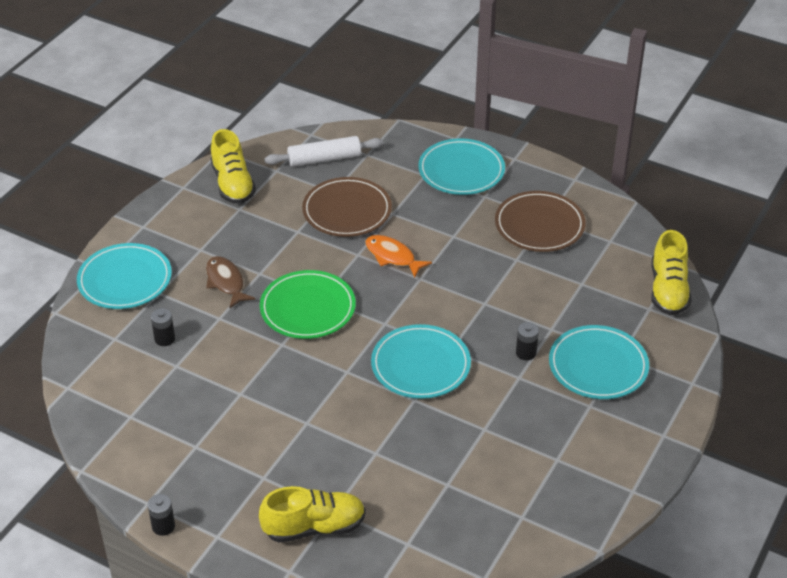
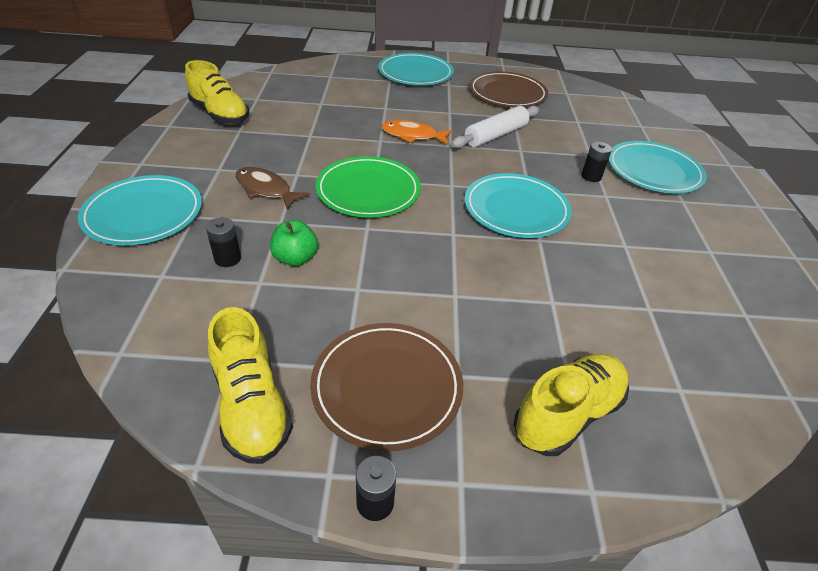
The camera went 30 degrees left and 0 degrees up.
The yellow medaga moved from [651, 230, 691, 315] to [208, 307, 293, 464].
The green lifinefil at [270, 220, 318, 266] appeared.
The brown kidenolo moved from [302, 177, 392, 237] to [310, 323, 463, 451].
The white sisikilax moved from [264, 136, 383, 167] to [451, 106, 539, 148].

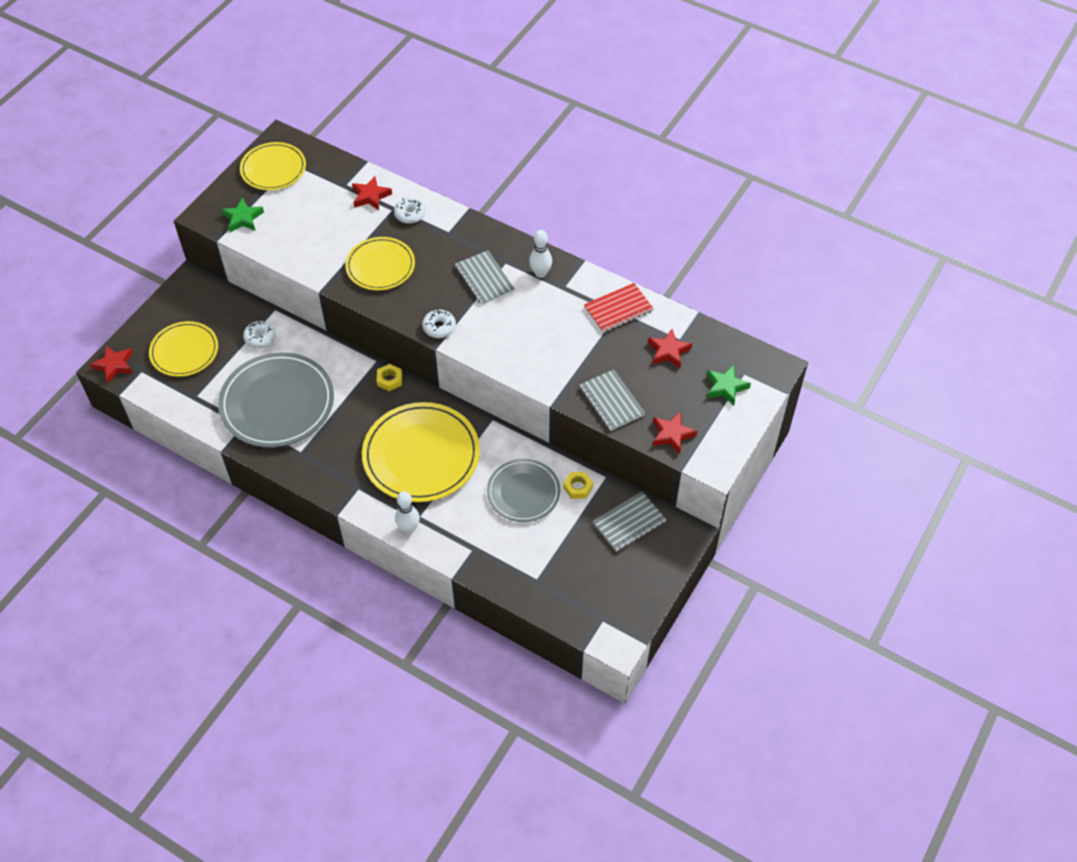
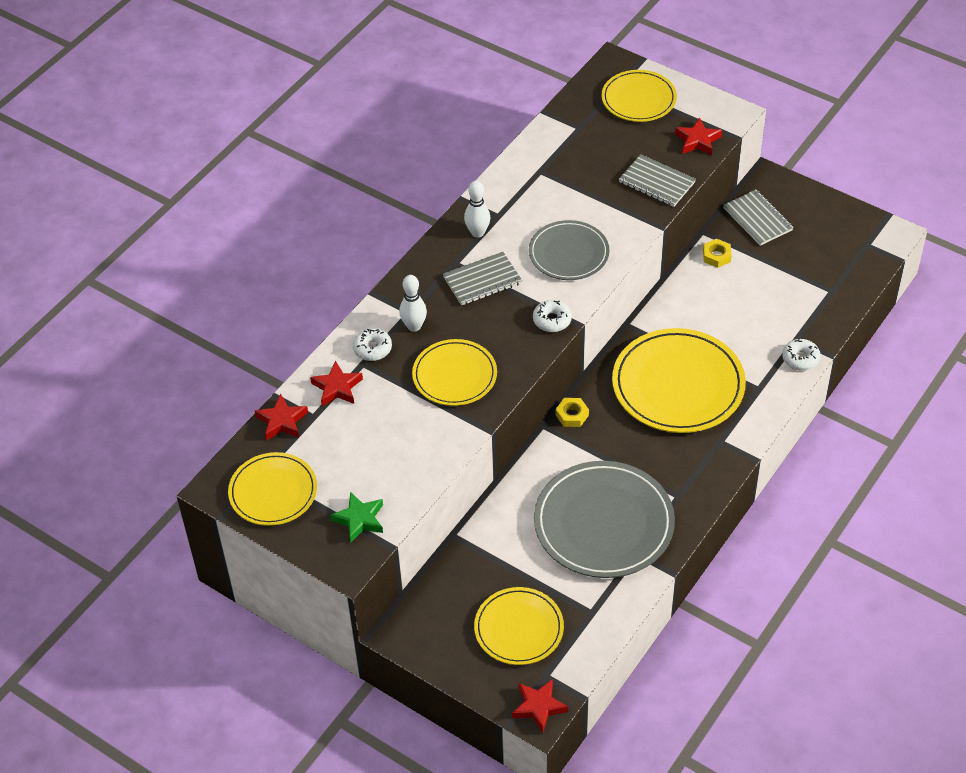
The camera went 85 degrees left and 5 degrees down.
The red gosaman moved from [648, 329, 692, 368] to [255, 394, 308, 441].
The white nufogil moved from [395, 491, 420, 534] to [399, 275, 427, 332].
The grey kidenolo moved from [487, 459, 560, 522] to [529, 220, 609, 280].
The green gosaman at [707, 365, 751, 406] was replaced by the yellow kidenolo at [602, 70, 677, 122].
The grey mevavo at [580, 369, 645, 431] turned 60 degrees clockwise.
The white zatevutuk moved from [243, 321, 276, 348] to [782, 339, 821, 371].
The red mevavo at [584, 283, 654, 333] disappeared.

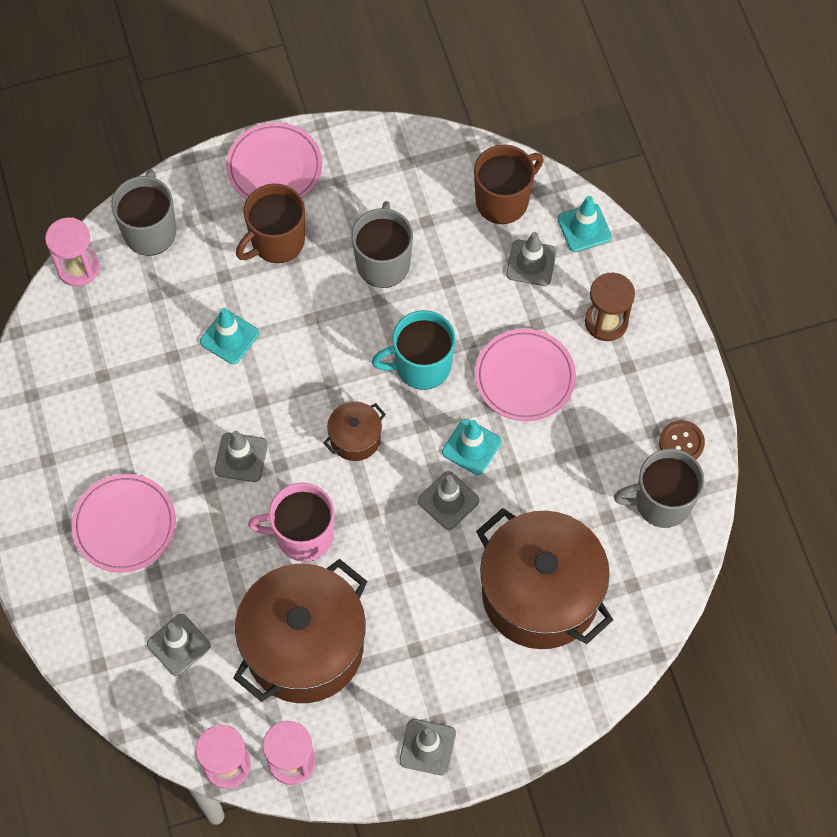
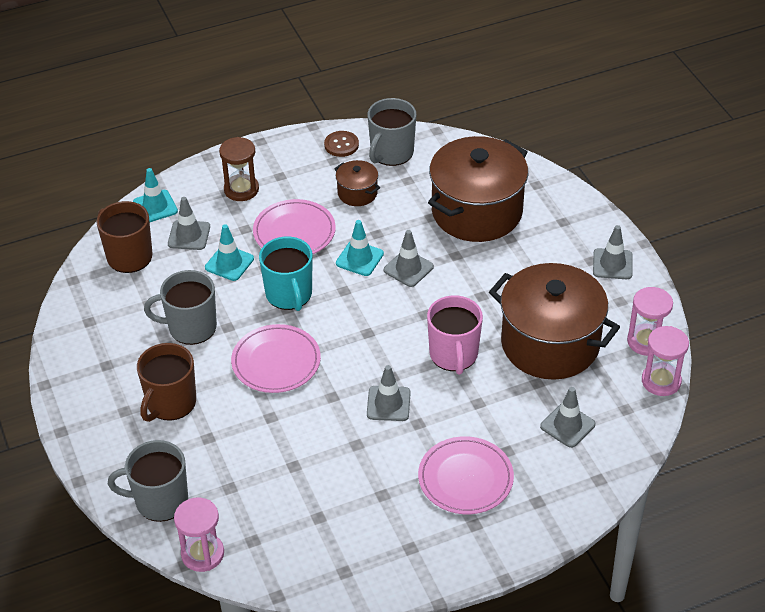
The camera went 95 degrees left and 20 degrees down.
The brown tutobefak at [236, 184, 305, 263] turned 75 degrees clockwise.
The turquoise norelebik moved from [200, 308, 259, 364] to [205, 224, 254, 281].
The pink kidenolo moved from [226, 122, 322, 200] to [231, 324, 321, 393].
The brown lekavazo moved from [323, 402, 386, 461] to [334, 160, 380, 206].
The grey tutobefak at [614, 449, 705, 528] turned 45 degrees clockwise.

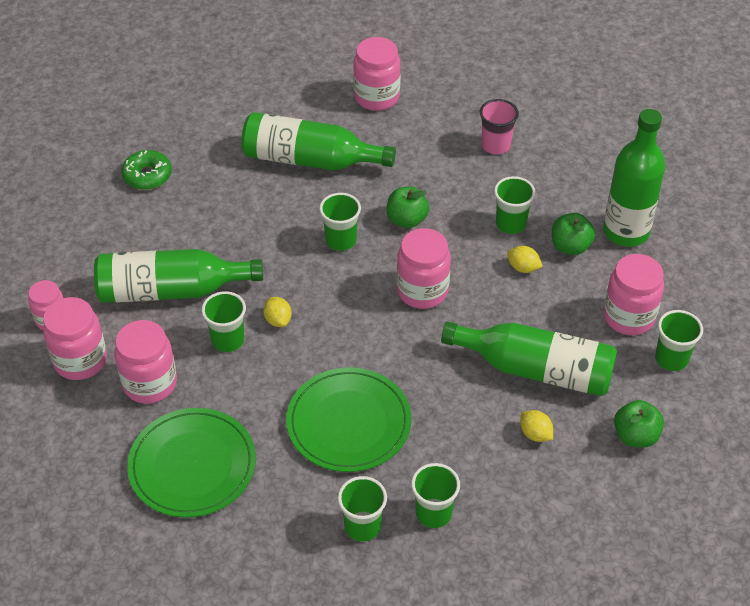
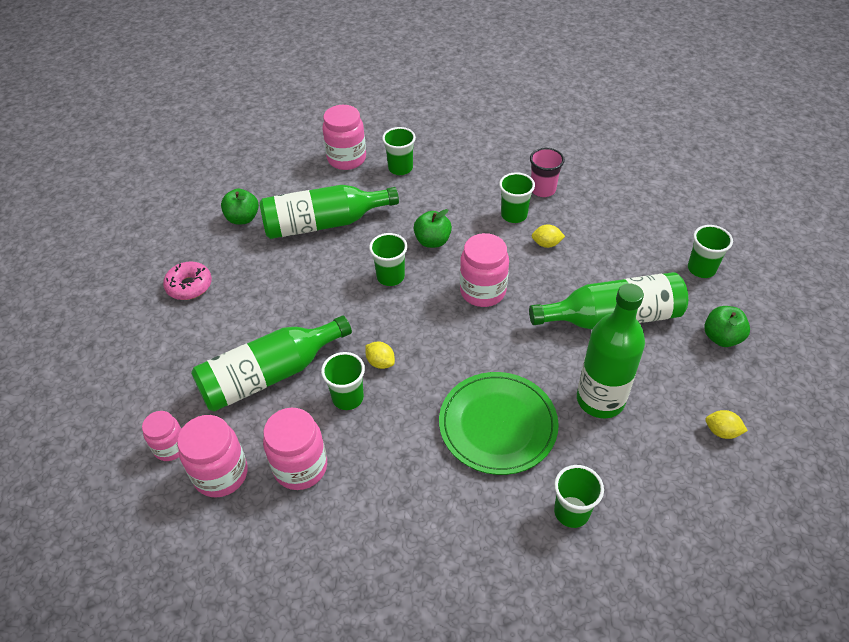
The camera went 25 degrees left and 0 degrees up.
The green zatevutuk at [121, 150, 172, 190] became the pink zatevutuk at [163, 261, 212, 300].
The green lifinefil moved from [552, 213, 596, 255] to [221, 189, 259, 225].
The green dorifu moved from [411, 463, 460, 528] to [382, 127, 416, 175].
The pink dorifu moved from [480, 99, 519, 155] to [530, 148, 565, 197].
The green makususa moved from [603, 109, 665, 247] to [577, 283, 645, 418].
The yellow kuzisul moved from [520, 410, 553, 442] to [705, 410, 748, 439].
The green kidenolo at [127, 408, 256, 518] disappeared.
The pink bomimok at [603, 254, 664, 335] disappeared.

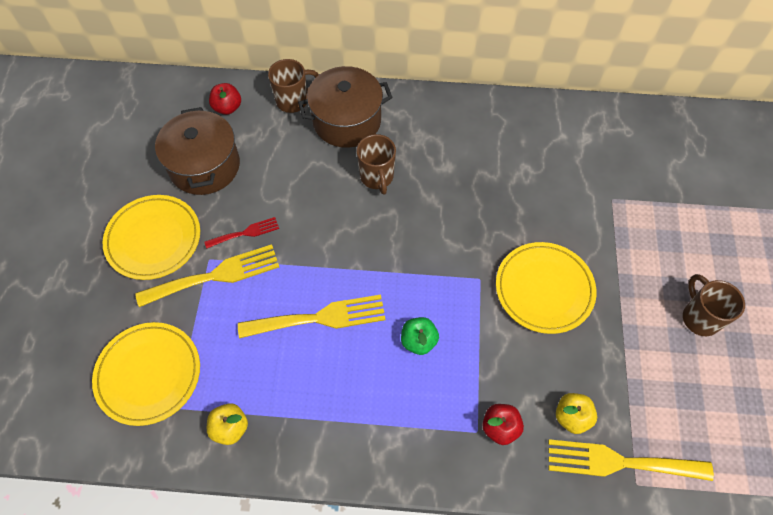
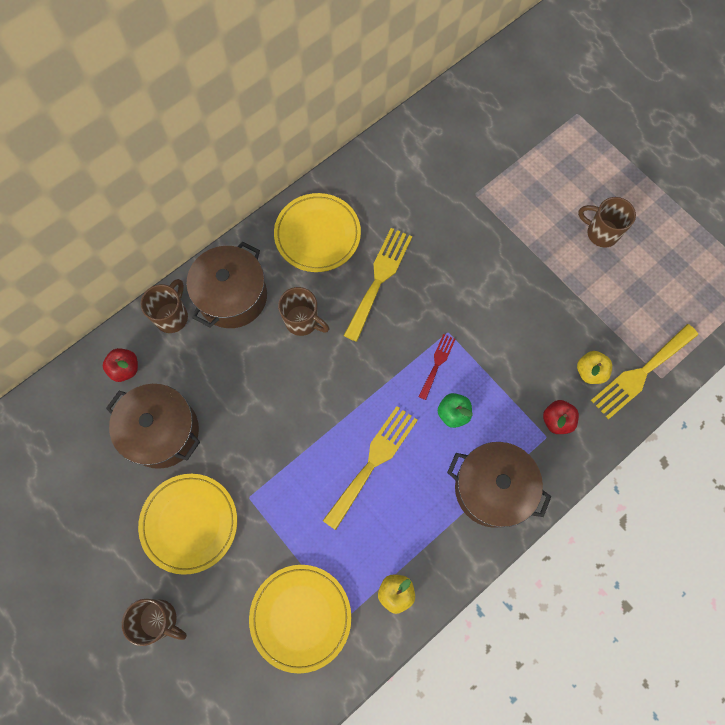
The camera went 45 degrees left and 10 degrees up.
The brown tutobefak at [122, 599, 187, 646] appeared.
The yellow kidenolo moved from [496, 242, 597, 334] to [274, 193, 361, 272].
The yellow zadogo moved from [135, 244, 279, 307] to [344, 228, 412, 342].
The red zadogo moved from [204, 217, 279, 249] to [418, 334, 456, 400].
The brown lekavazo at [447, 442, 551, 528] appeared.

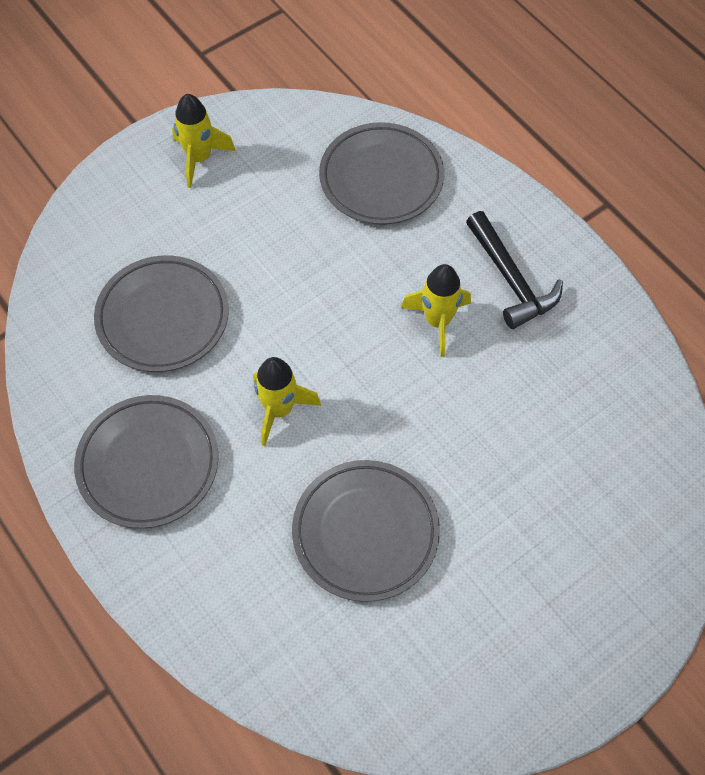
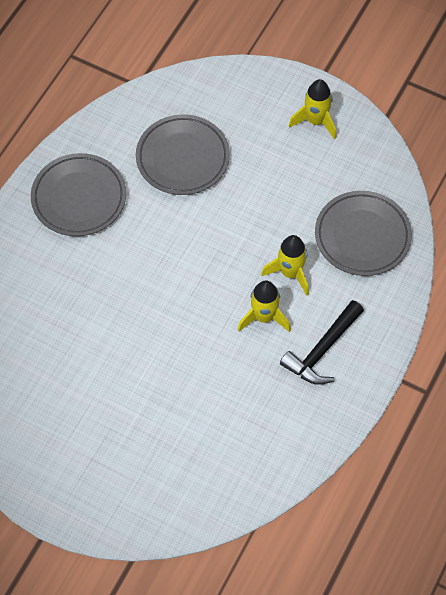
The camera went 65 degrees right and 0 degrees up.
The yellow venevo moved from [253, 357, 321, 446] to [261, 235, 309, 296].
The grey kidenolo at [292, 460, 440, 602] disappeared.

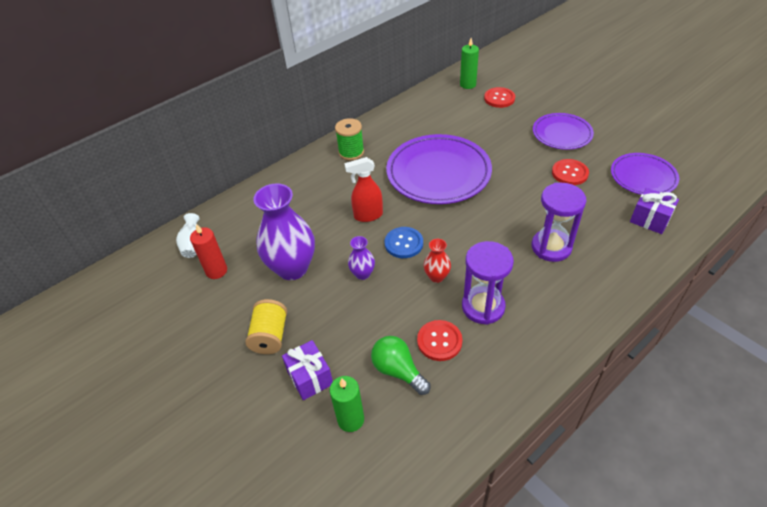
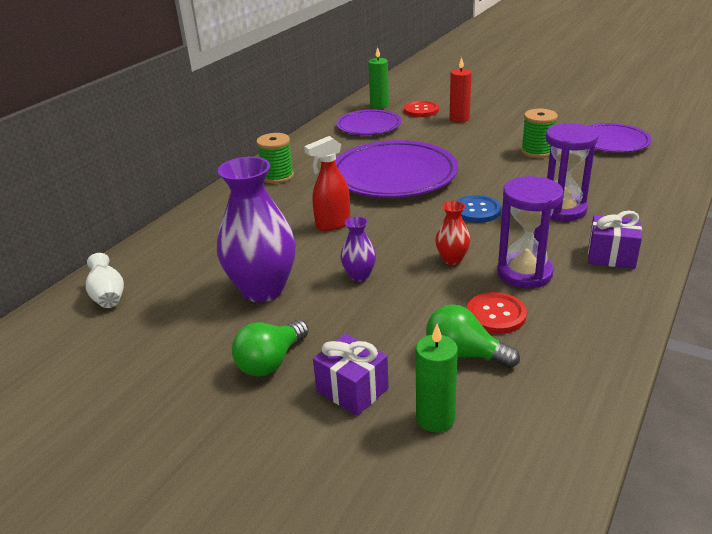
The camera went 20 degrees left and 15 degrees down.
The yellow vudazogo at [245, 299, 287, 354] was replaced by the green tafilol at [232, 320, 309, 376].
The purple kidenolo moved from [533, 113, 594, 150] to [336, 109, 401, 135].
The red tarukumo moved from [190, 224, 227, 279] to [450, 57, 472, 123].
The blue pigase moved from [385, 227, 423, 258] to [457, 195, 501, 223].
The red pigase at [552, 159, 589, 185] was replaced by the green vudazogo at [521, 109, 558, 158].
The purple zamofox moved from [630, 188, 679, 234] to [588, 211, 642, 269].

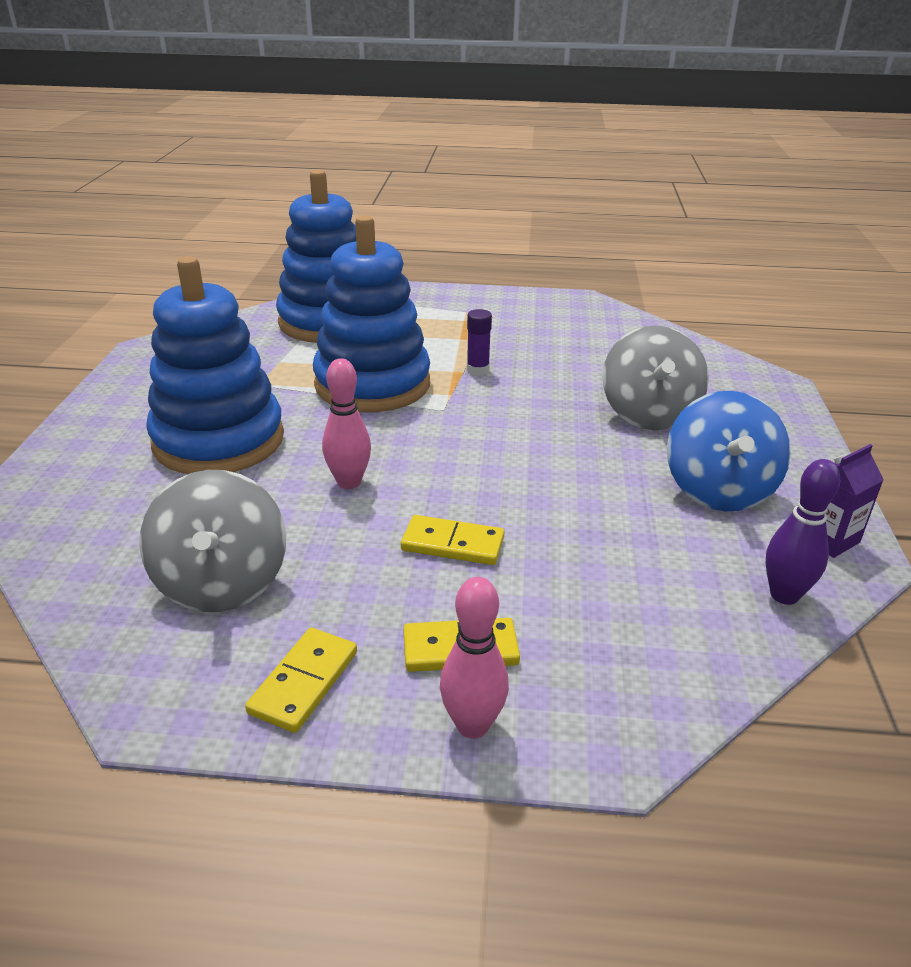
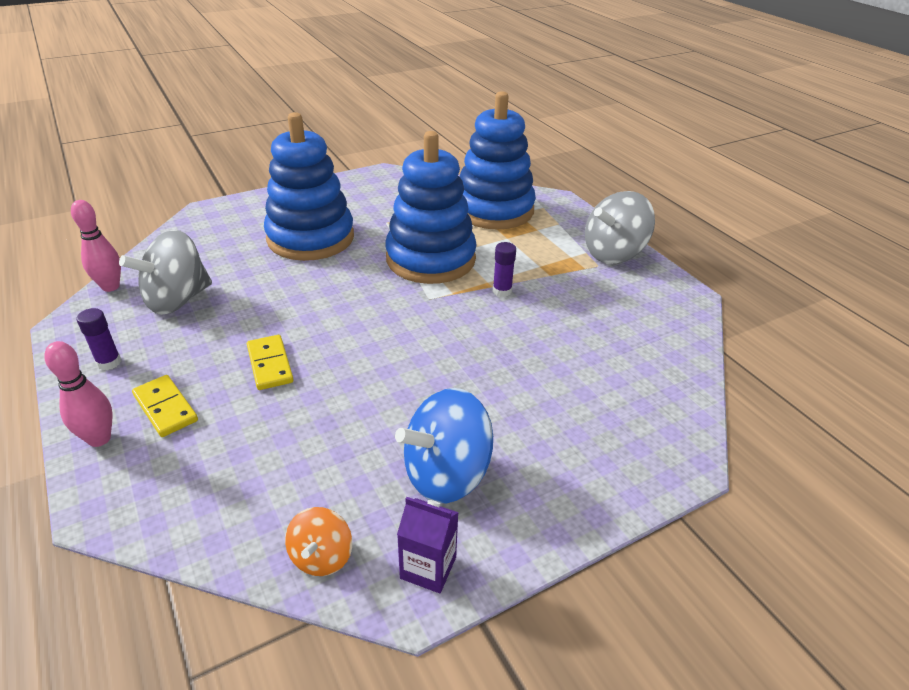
The camera went 55 degrees right and 5 degrees up.
The pink nufogil moved from [322, 358, 371, 489] to [71, 200, 121, 292].
The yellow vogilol at [245, 628, 357, 733] was replaced by the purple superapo at [77, 308, 121, 370].
The purple nufogil at [766, 459, 840, 605] was replaced by the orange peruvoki at [285, 507, 352, 576].
The grey peruvoki moved from [602, 325, 709, 430] to [585, 191, 655, 264].

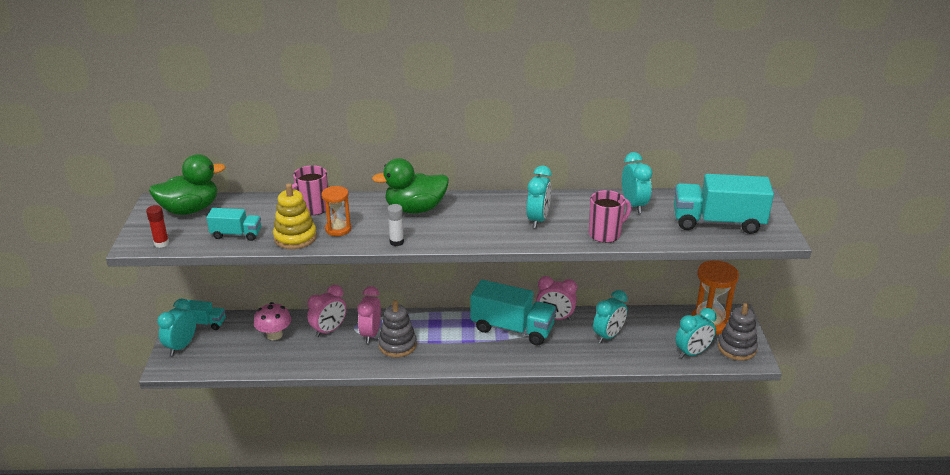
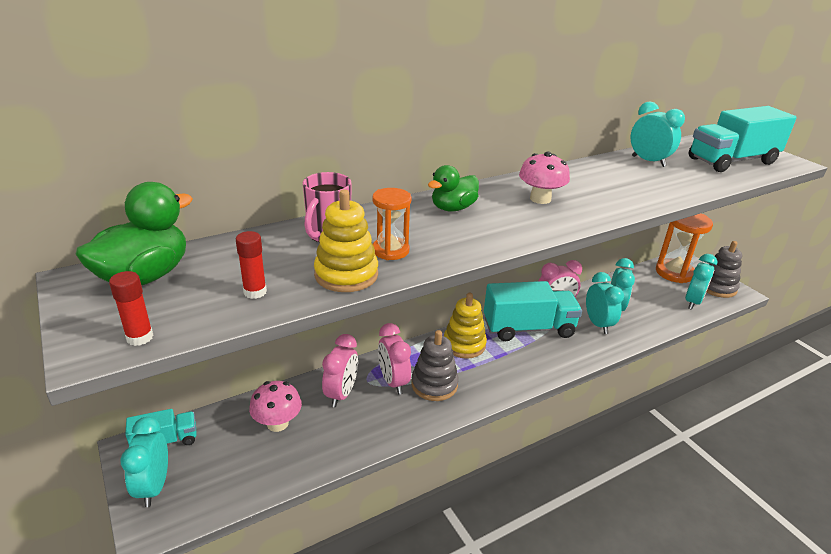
The camera went 30 degrees left and 0 degrees up.
The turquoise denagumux at [206, 208, 261, 241] was replaced by the red superapo at [236, 231, 267, 299].
The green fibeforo at [372, 158, 449, 213] changed to 0.65 times the size.
The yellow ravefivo at [444, 293, 487, 359] appeared.
The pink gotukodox at [519, 152, 570, 204] appeared.
The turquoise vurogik moved from [526, 165, 552, 228] to [586, 272, 624, 334].
The white superapo at [387, 204, 404, 246] disappeared.
The pink tutobefak at [589, 190, 631, 243] disappeared.

